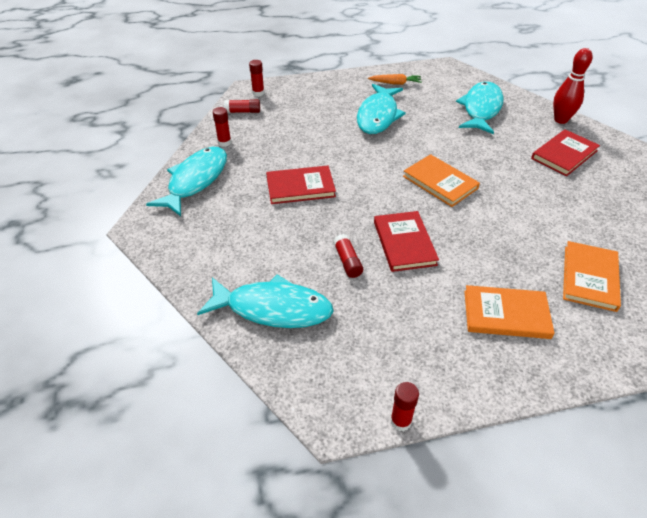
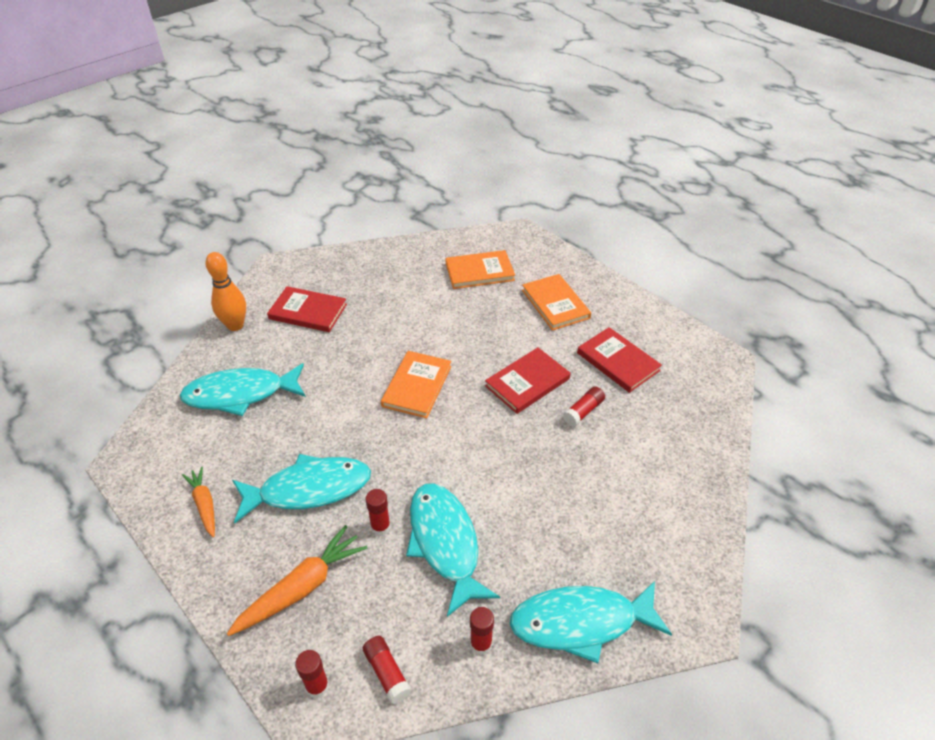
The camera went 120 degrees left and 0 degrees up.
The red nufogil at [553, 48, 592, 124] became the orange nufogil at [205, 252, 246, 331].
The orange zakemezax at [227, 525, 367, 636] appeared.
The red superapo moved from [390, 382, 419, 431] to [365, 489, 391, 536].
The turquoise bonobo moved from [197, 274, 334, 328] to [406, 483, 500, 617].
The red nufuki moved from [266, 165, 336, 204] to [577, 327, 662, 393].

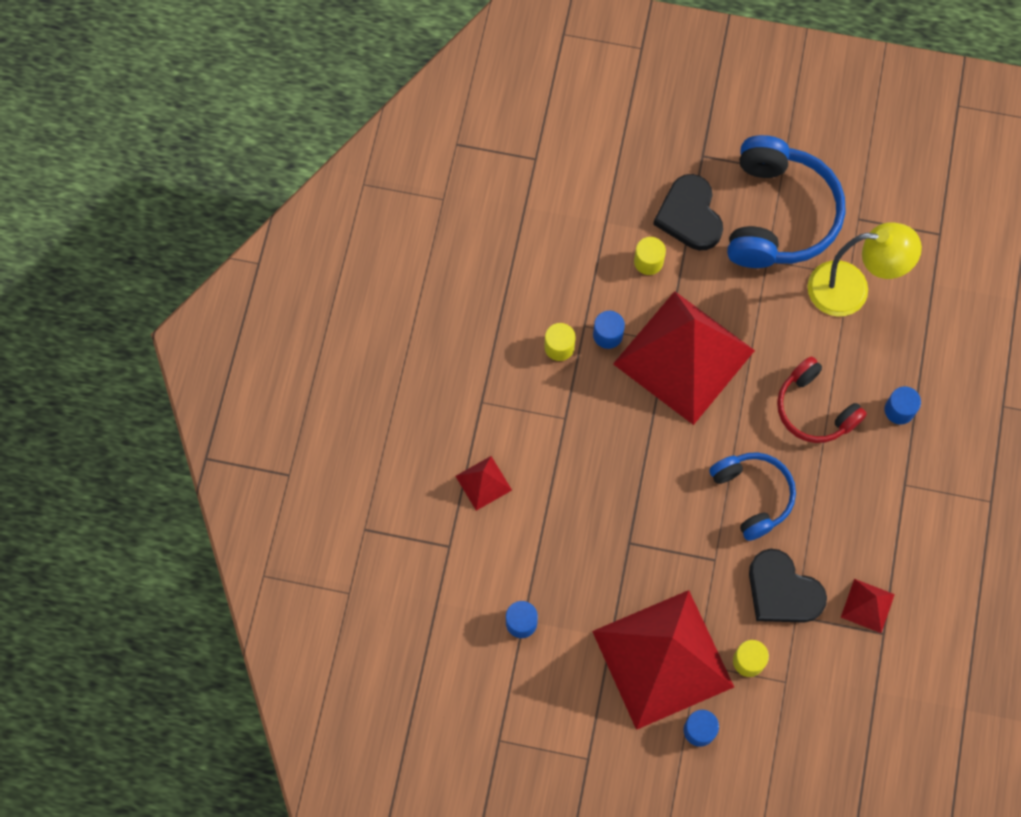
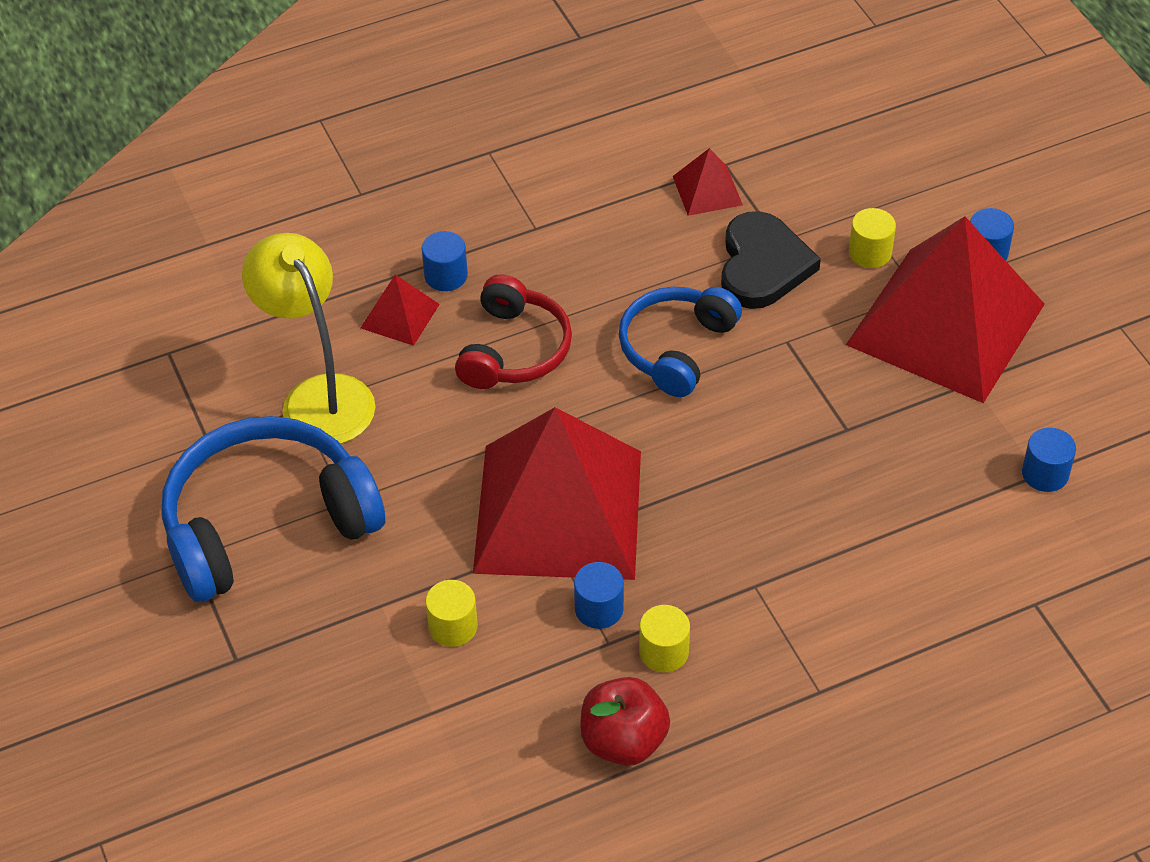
The camera went 125 degrees left and 20 degrees down.
The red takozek moved from [455, 456, 512, 511] to [361, 274, 440, 346].
The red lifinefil at [580, 677, 670, 766] appeared.
The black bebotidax at [653, 174, 723, 250] disappeared.

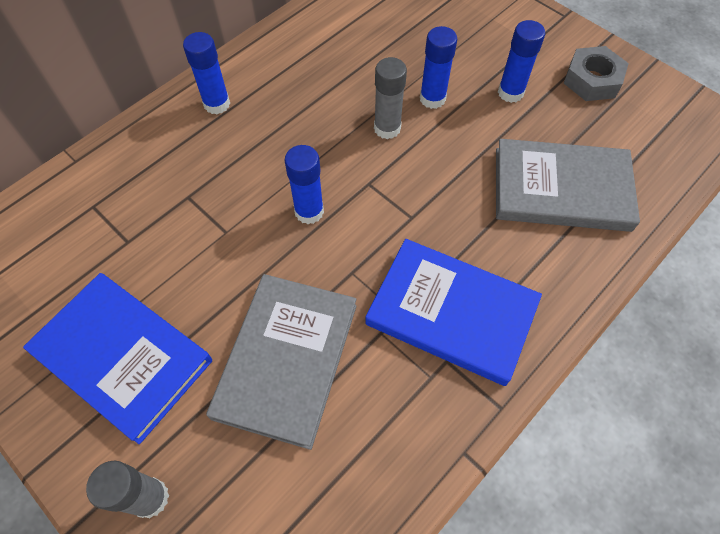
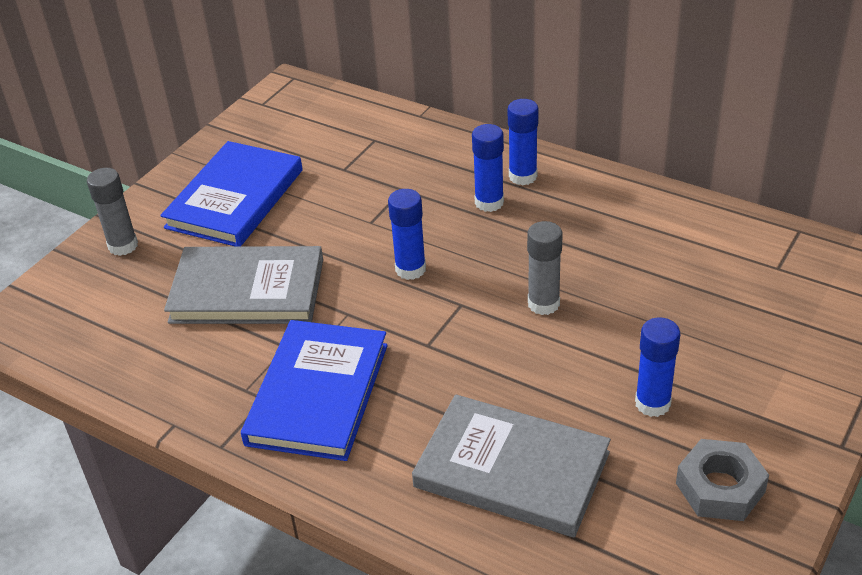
The camera went 80 degrees right and 20 degrees down.
The grey nufuki at [496, 139, 640, 232] turned 60 degrees counterclockwise.
The blue superapo moved from [420, 26, 457, 109] to [472, 124, 504, 212].

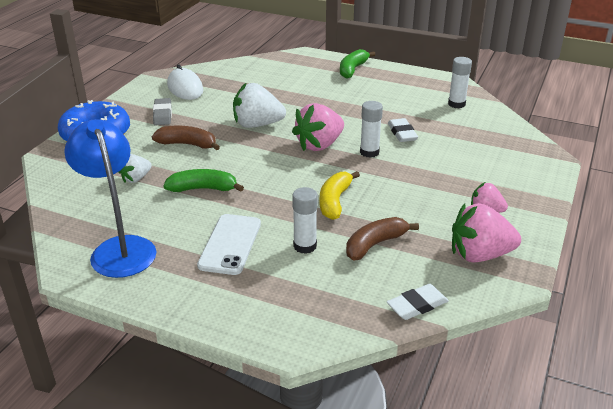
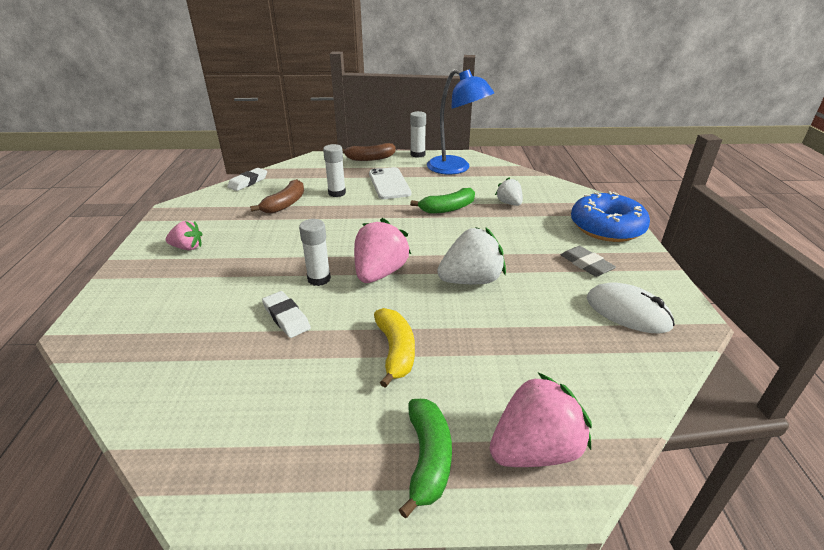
The camera went 155 degrees right and 0 degrees up.
The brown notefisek moved from [152, 126, 220, 150] to [342, 143, 395, 161].
The yellow notefisek moved from [320, 171, 360, 220] to [374, 308, 415, 388].
The white superapo moved from [448, 57, 472, 108] to [410, 111, 426, 158].
The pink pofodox moved from [452, 203, 521, 262] to [490, 373, 592, 467].
The white pofodox at [118, 154, 152, 183] turned 45 degrees counterclockwise.

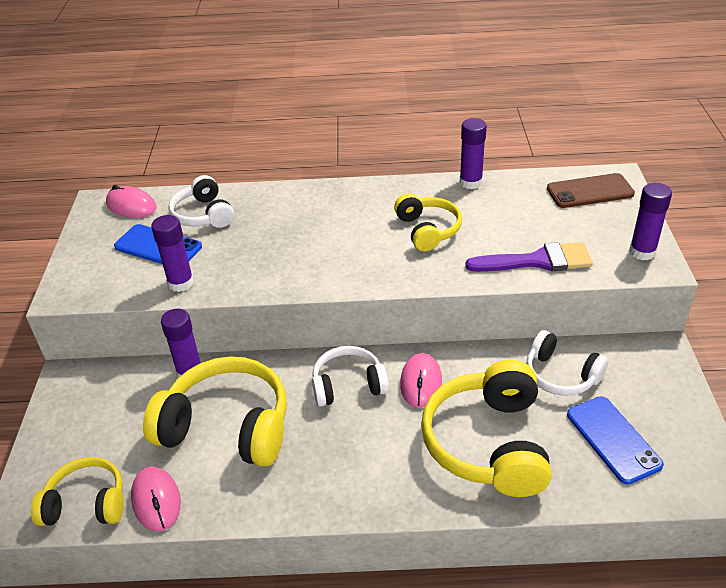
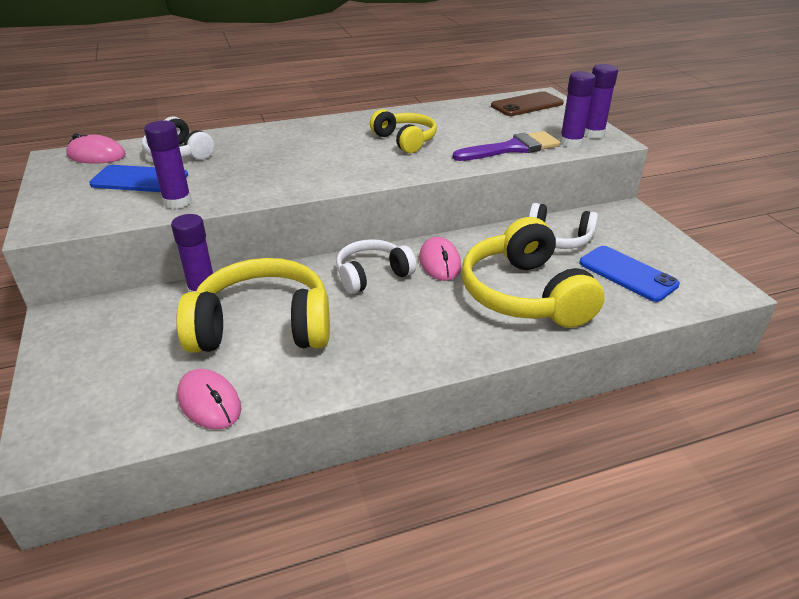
The camera went 20 degrees left and 5 degrees down.
The purple superapo moved from [459, 118, 487, 189] to [560, 71, 596, 148].
The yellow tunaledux at [31, 457, 124, 526] disappeared.

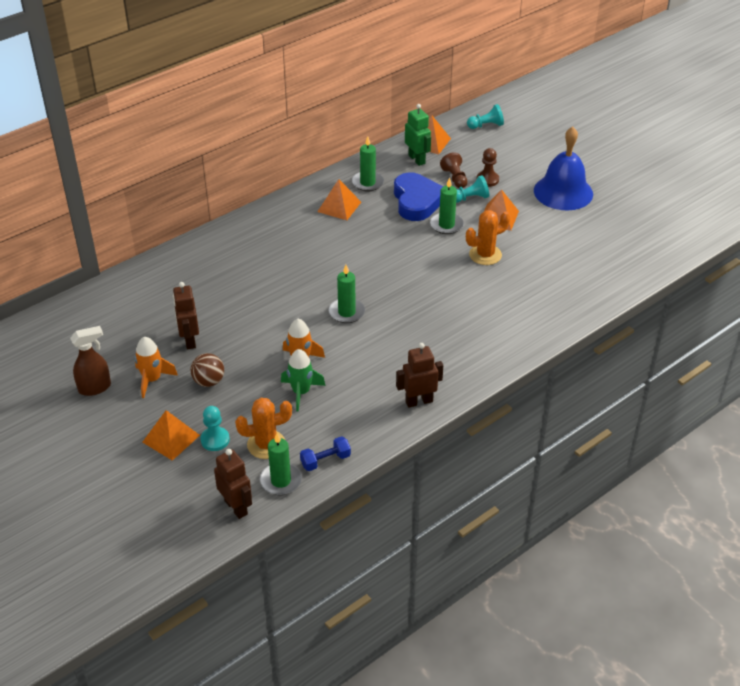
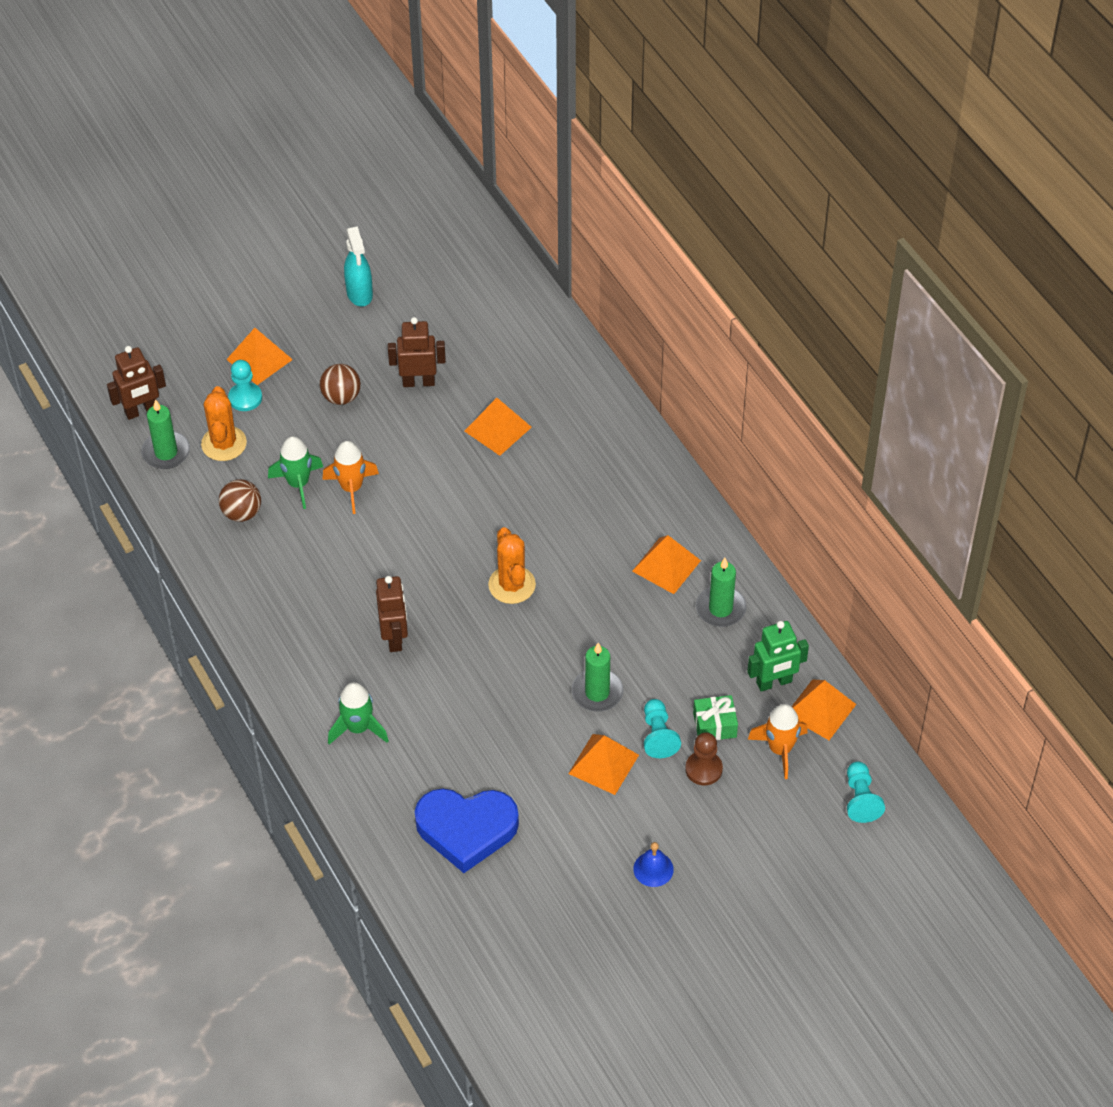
The camera went 100 degrees right and 10 degrees up.
The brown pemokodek at [219, 479, 261, 522] appeared.
The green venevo at [328, 682, 389, 745] appeared.
The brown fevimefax at [70, 326, 111, 396] became the turquoise fevimefax at [344, 226, 373, 307].
The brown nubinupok moved from [396, 343, 443, 408] to [376, 576, 408, 652].
The blue bebotidax moved from [394, 172, 444, 221] to [415, 789, 519, 873].
The orange takozek at [465, 398, 532, 456] appeared.
The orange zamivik moved from [466, 210, 510, 265] to [488, 527, 536, 604].
The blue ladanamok at [534, 127, 593, 210] changed to 0.41 times the size.
The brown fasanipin at [440, 152, 468, 188] was replaced by the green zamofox at [693, 695, 738, 740].
The orange venevo moved from [135, 337, 178, 398] to [748, 704, 808, 779].
The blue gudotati at [300, 436, 351, 471] disappeared.
The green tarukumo at [328, 265, 365, 323] disappeared.

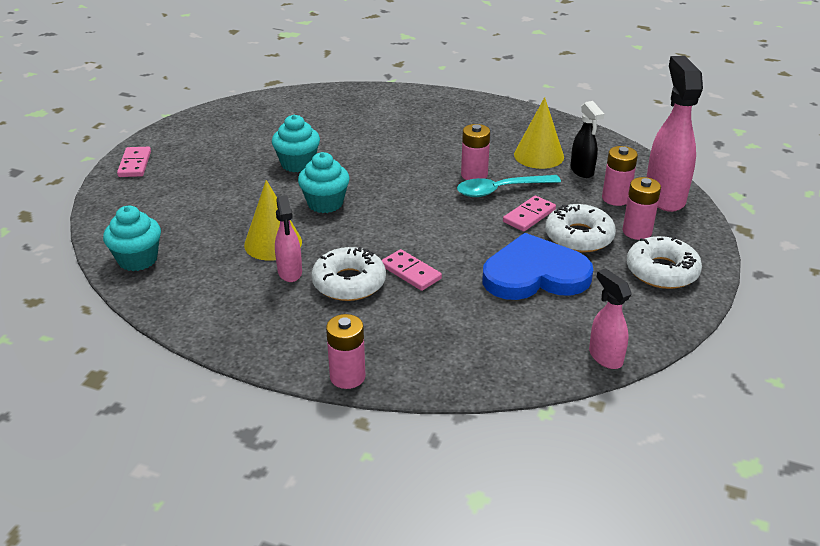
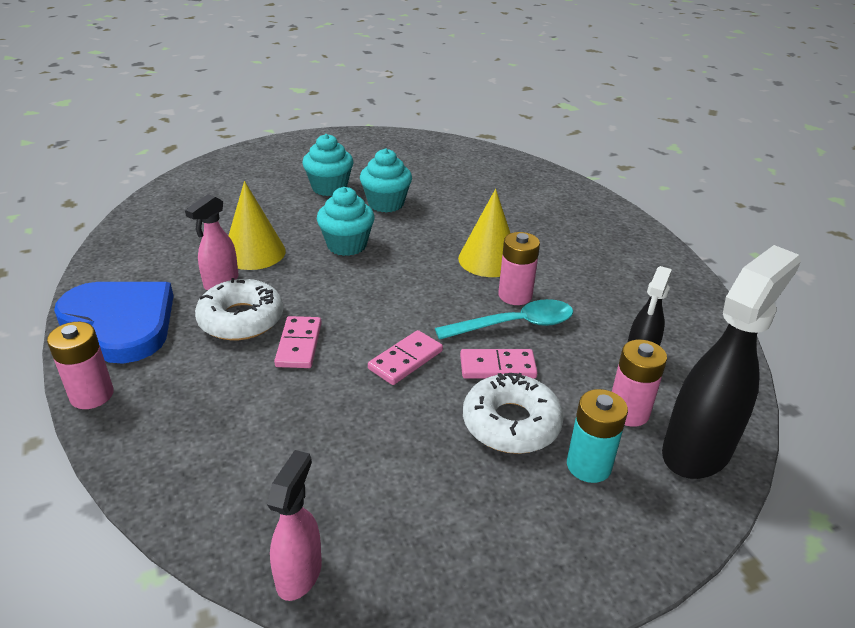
The camera went 45 degrees right and 0 degrees up.
The blue bebotidax moved from [482, 233, 593, 300] to [54, 282, 174, 364].
The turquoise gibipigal moved from [103, 206, 161, 271] to [302, 134, 354, 196].
The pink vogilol moved from [117, 147, 151, 177] to [368, 330, 443, 385].
The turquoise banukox at [457, 175, 561, 197] turned 135 degrees clockwise.
The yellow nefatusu moved from [514, 97, 564, 169] to [458, 189, 510, 277].
The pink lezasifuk at [623, 177, 661, 240] became the turquoise lezasifuk at [567, 389, 628, 483].
The pink fevimefax at [647, 56, 703, 212] became the black fevimefax at [662, 245, 801, 479].
The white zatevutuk at [627, 236, 702, 289] disappeared.

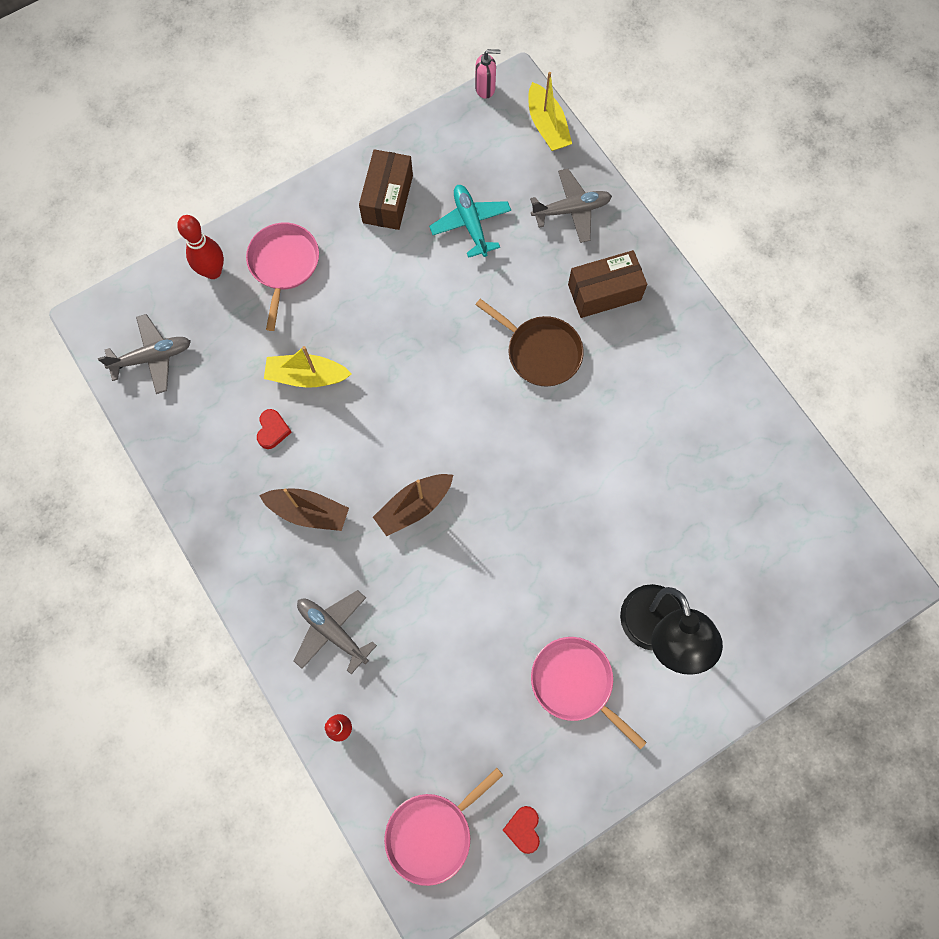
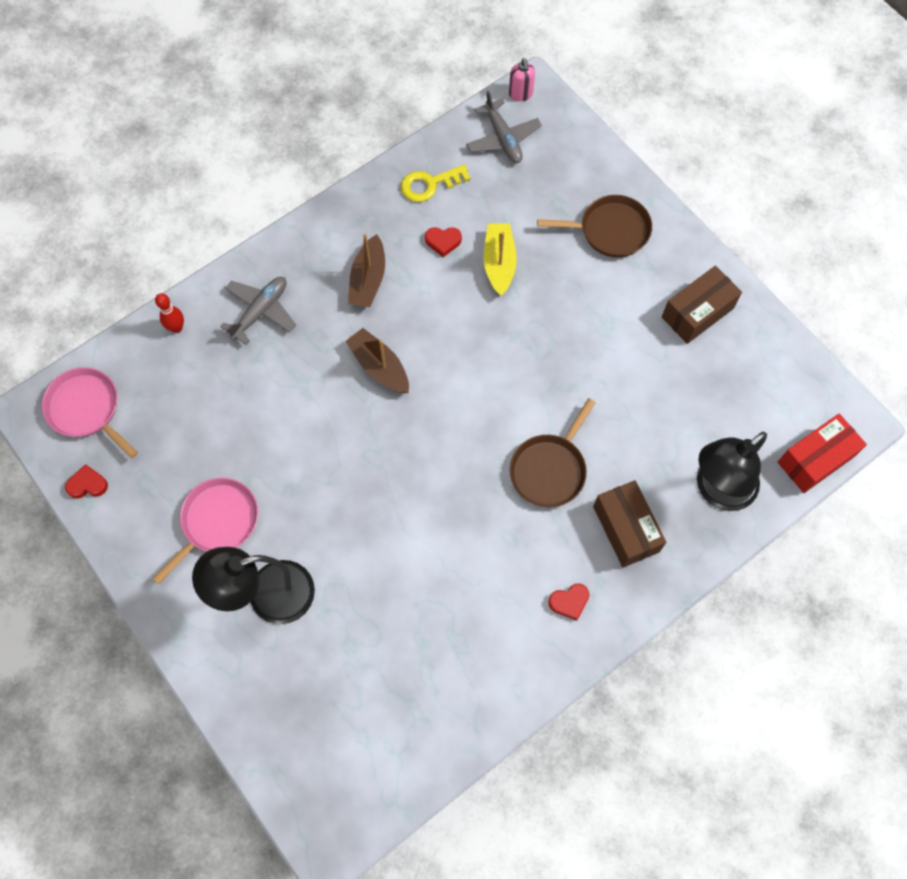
The camera went 85 degrees right and 5 degrees down.
The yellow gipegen at [401, 164, 471, 202] appeared.
The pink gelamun moved from [475, 49, 500, 99] to [509, 58, 535, 101].
The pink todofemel at [246, 223, 319, 331] became the brown todofemel at [537, 195, 652, 257].
The red bebotidax at [548, 583, 589, 621] appeared.
The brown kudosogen at [359, 149, 413, 230] turned 45 degrees counterclockwise.
The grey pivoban at [530, 169, 612, 243] was replaced by the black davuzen at [697, 432, 767, 511].
The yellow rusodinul at [528, 72, 572, 151] was replaced by the red kudosogen at [778, 414, 867, 493].
The red nufogil at [177, 215, 224, 279] disappeared.
The turquoise pivoban at [429, 185, 511, 258] disappeared.

